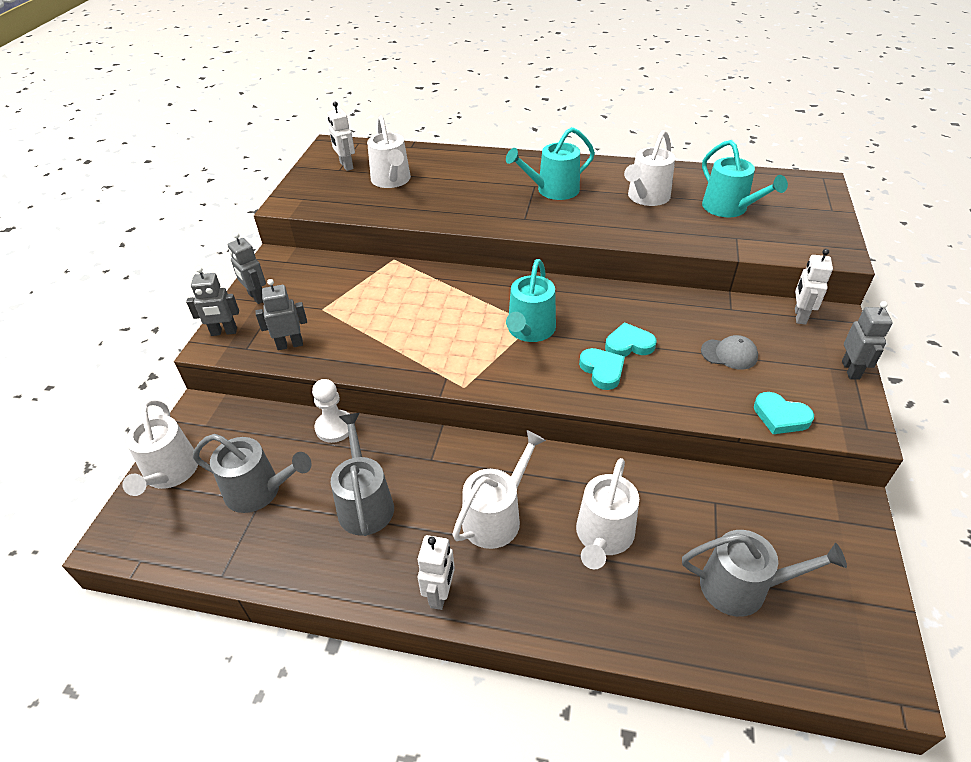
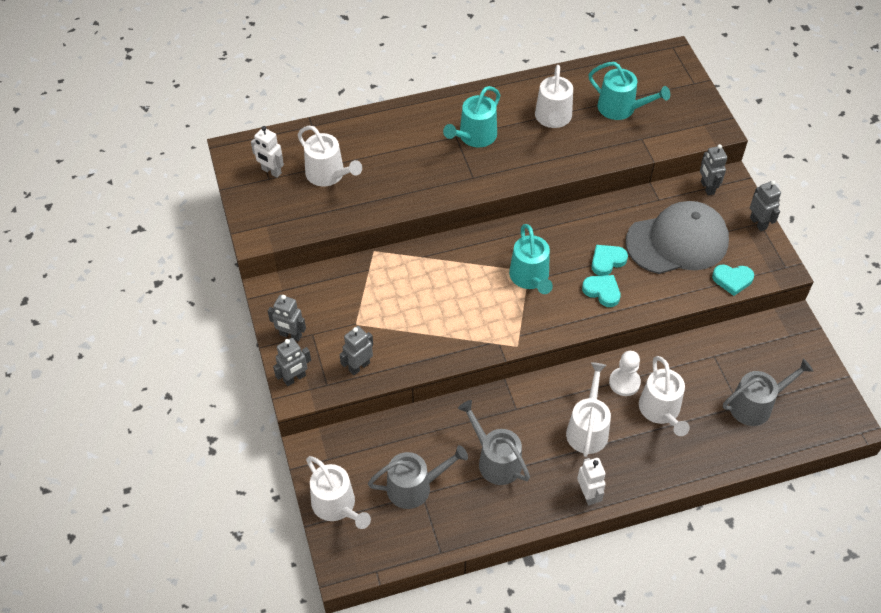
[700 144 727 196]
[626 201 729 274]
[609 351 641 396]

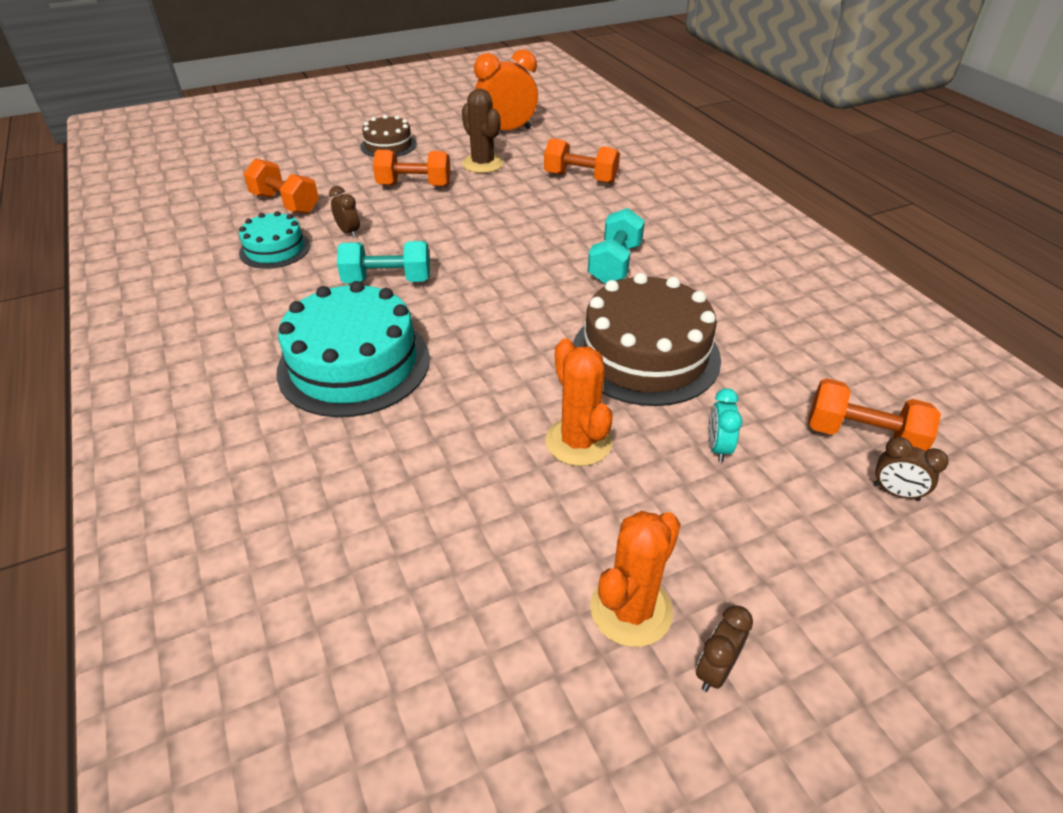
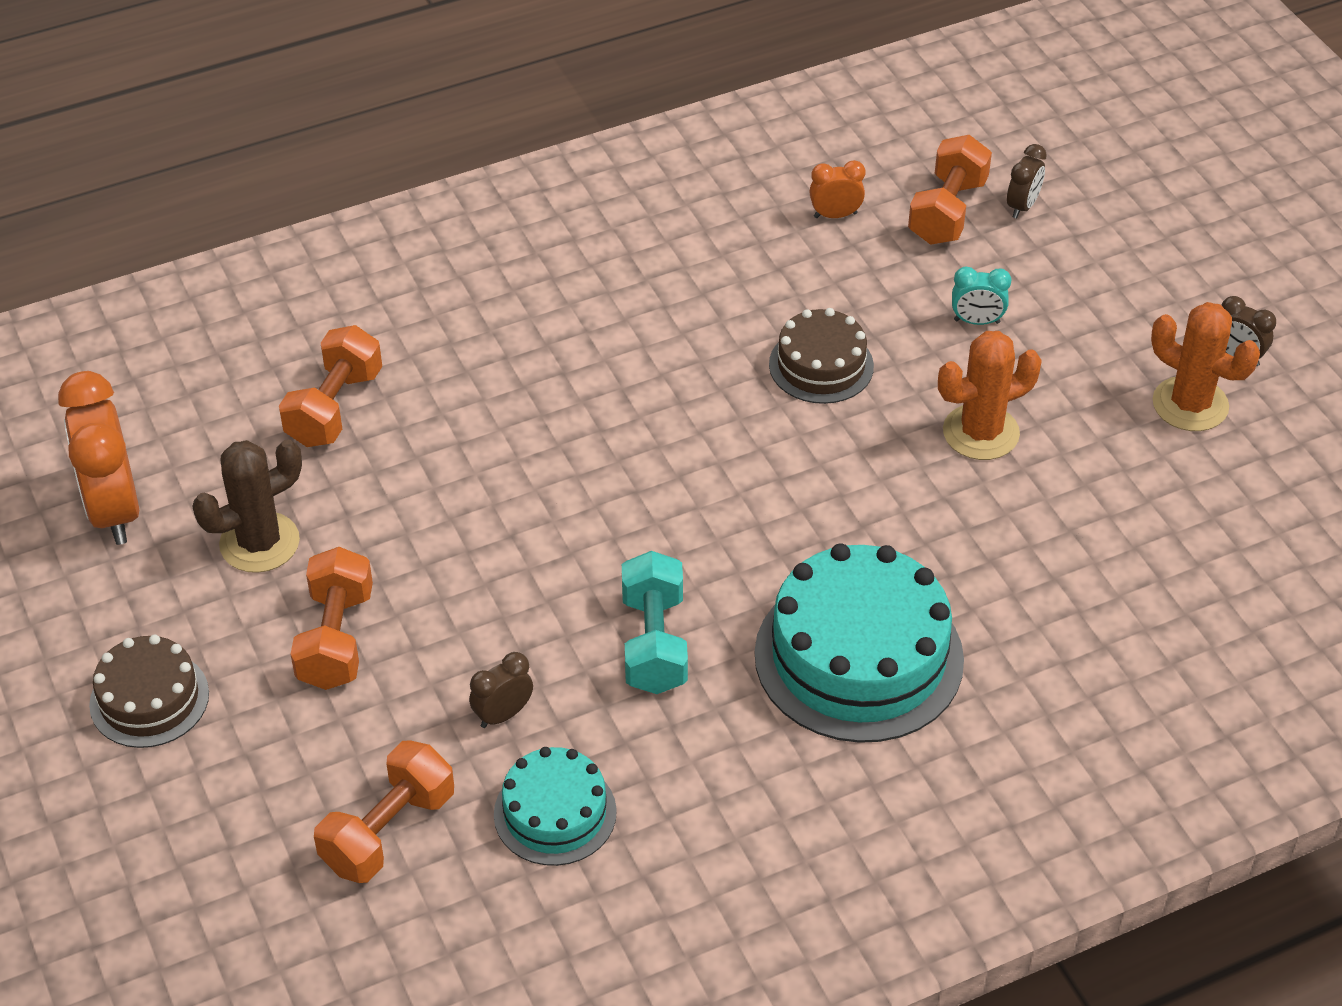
[588 208 645 284] (first image)
[769 308 874 404]
[809 160 865 218]

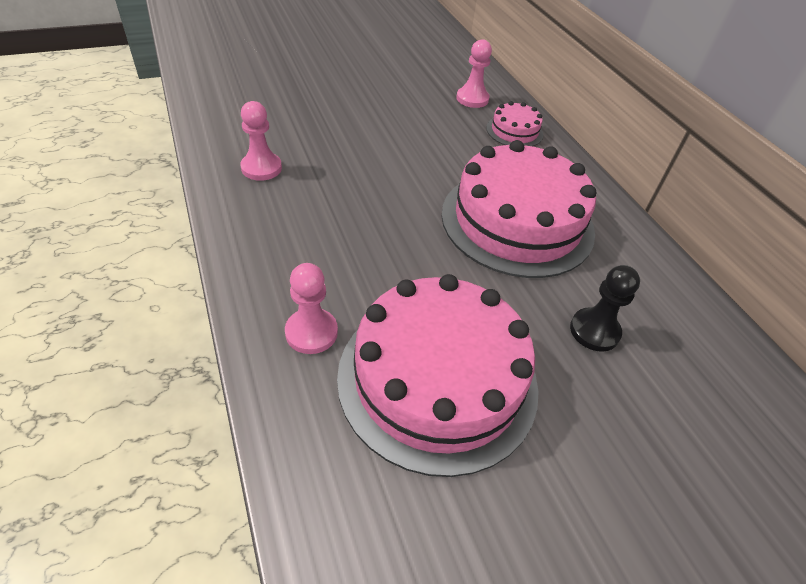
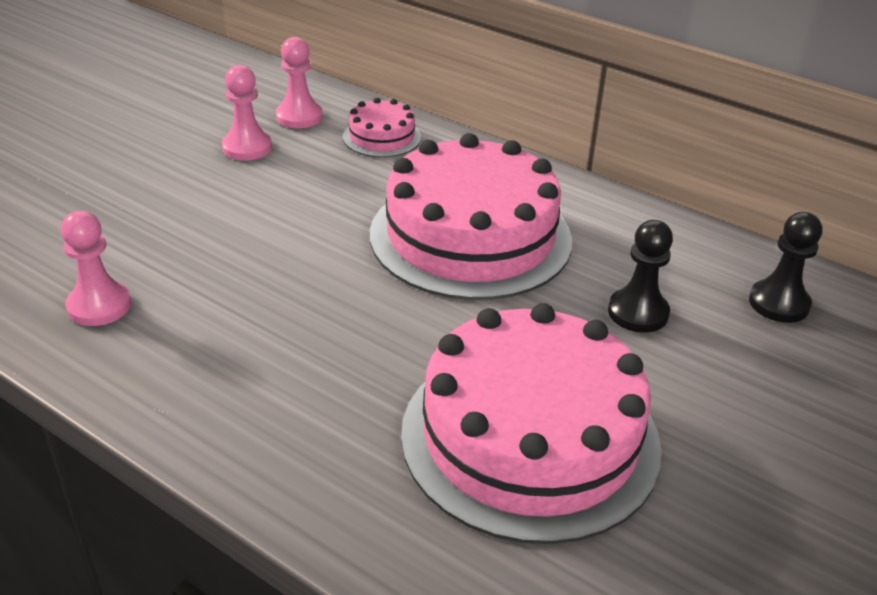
[222 65 272 161]
[749 212 822 323]

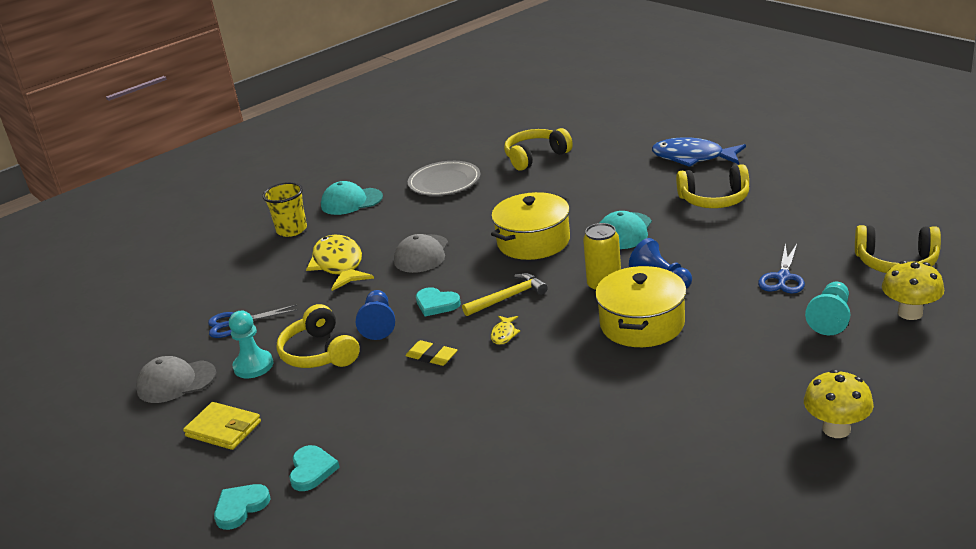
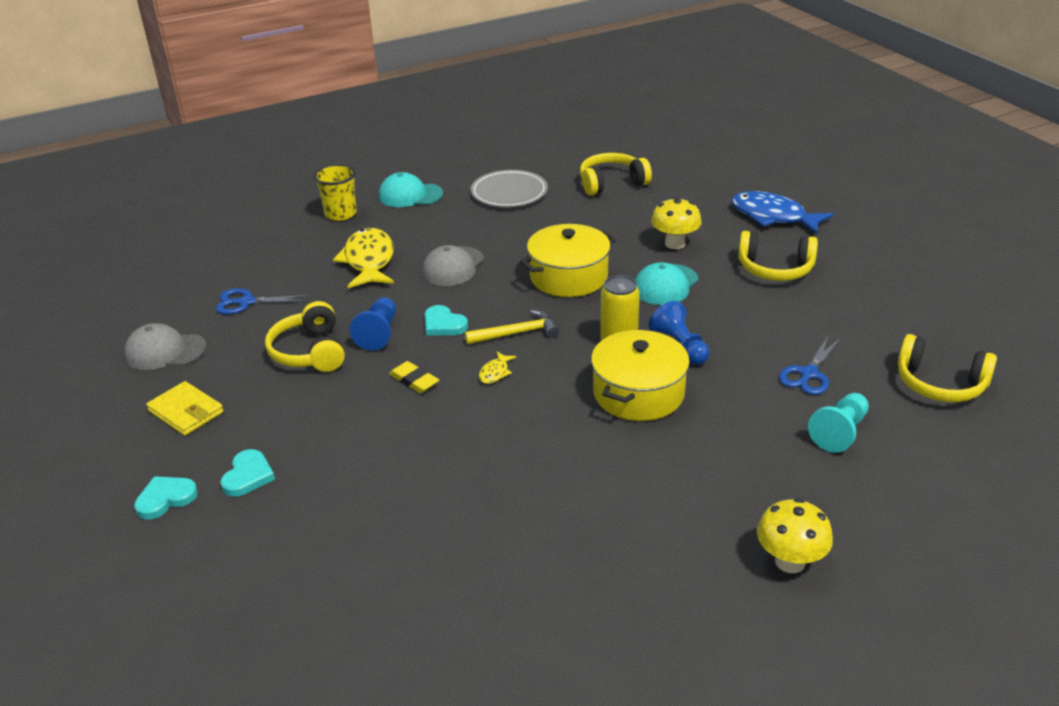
[651 197 702 249]
[229 311 273 378] (first image)

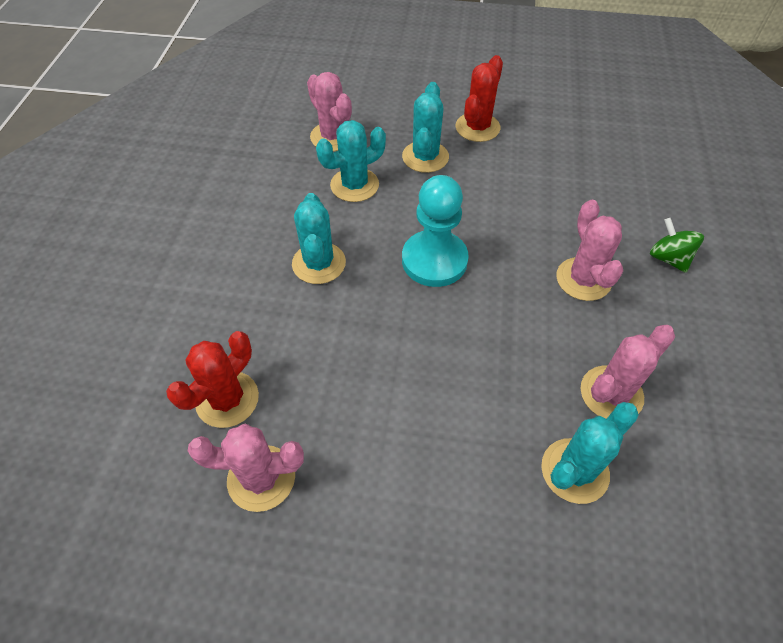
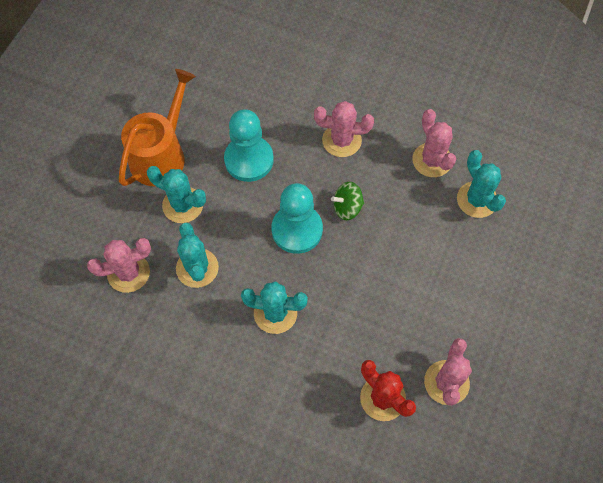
[119 69 196 186]
[331 182 364 220]
[224 109 274 182]

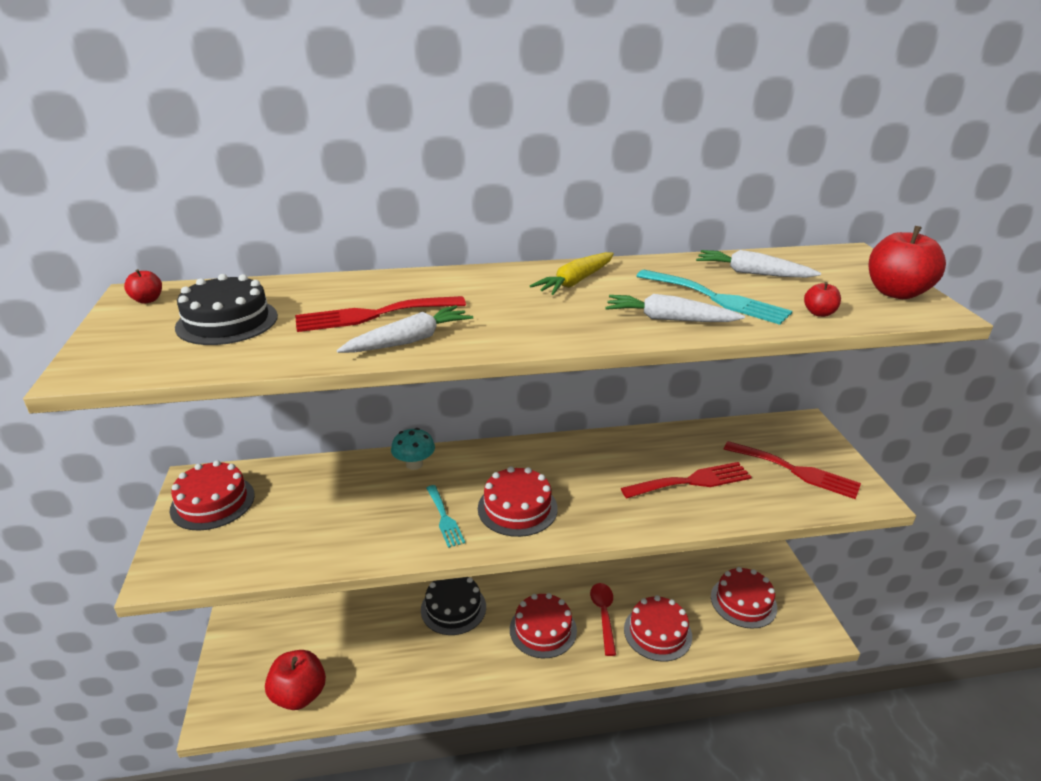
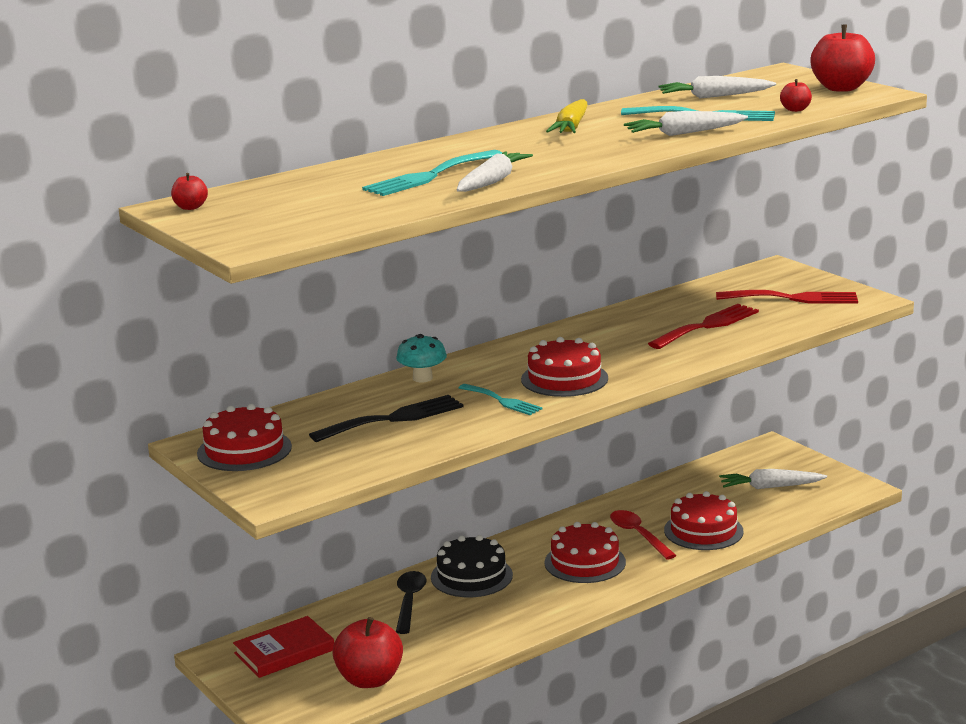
[175 274 278 345] (first image)
[362 150 503 196]
[719 469 827 489]
[309 395 463 442]
[396 571 427 634]
[233 616 334 678]

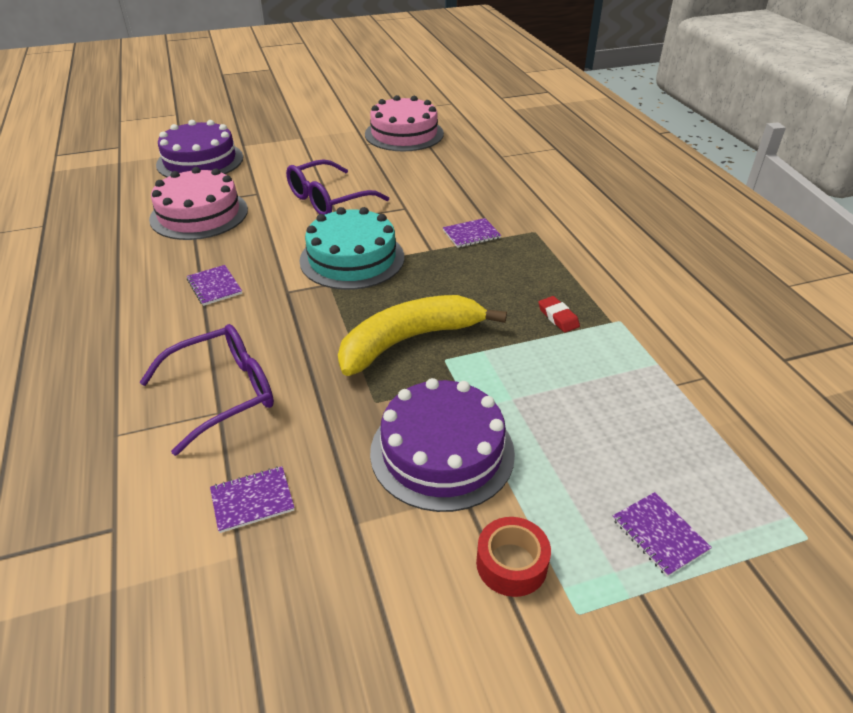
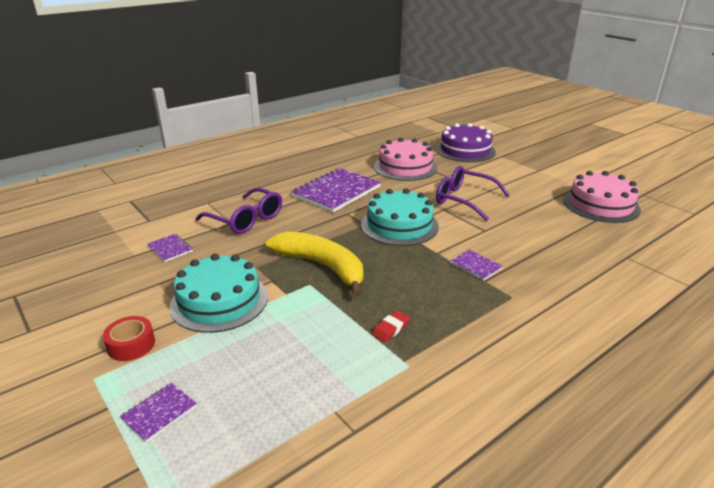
[291 168 381 212]
[170 254 268 333]

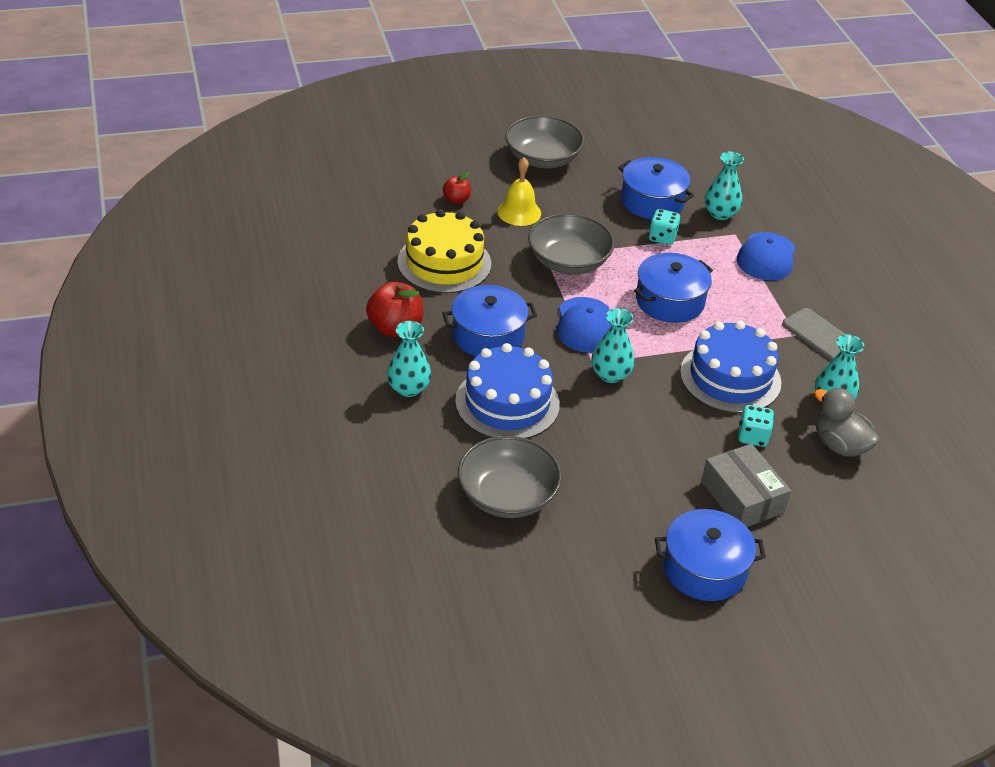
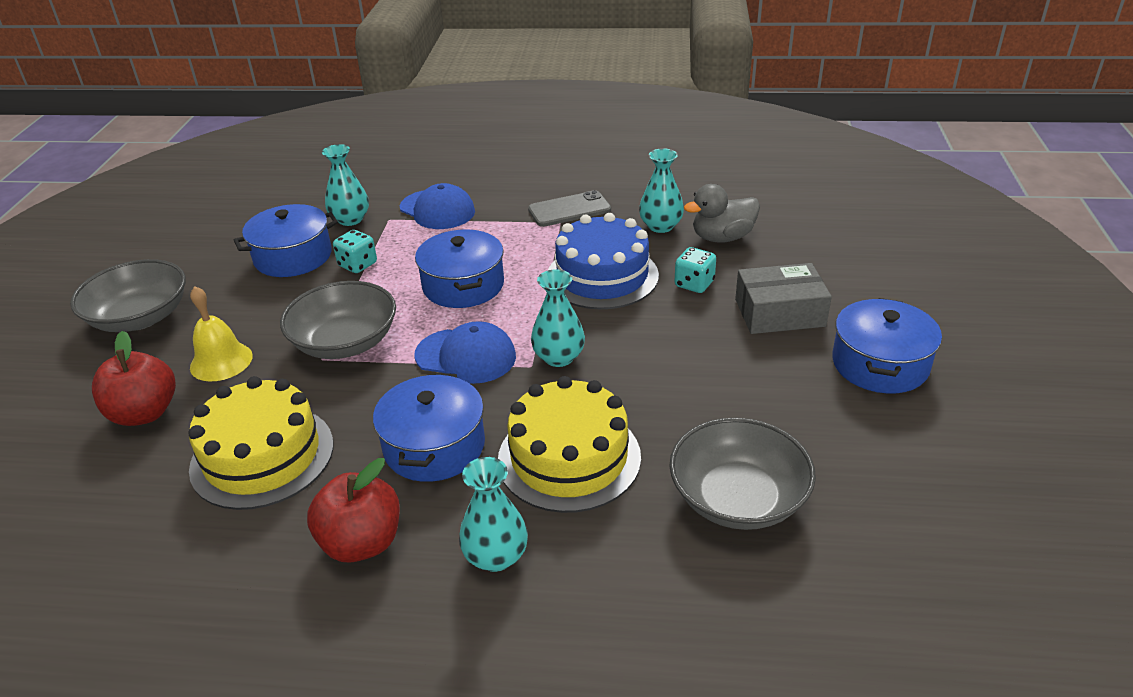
[92 331 176 426]
[498 376 641 513]

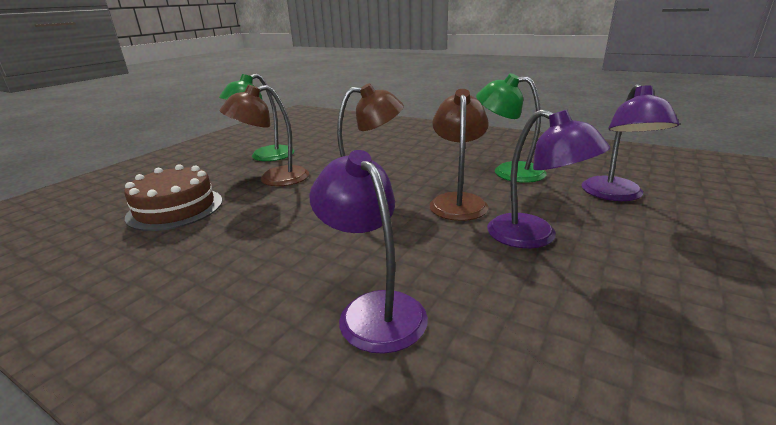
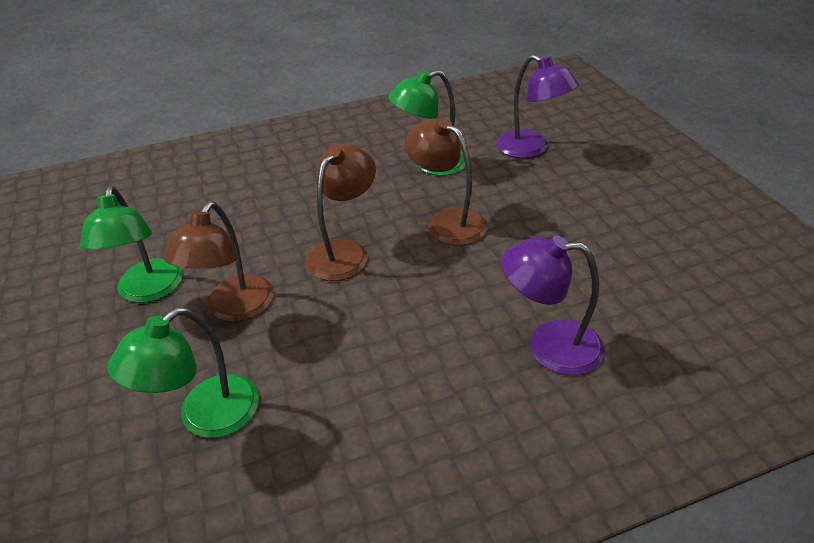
[487 109 610 249] (first image)
[107 307 259 438]

